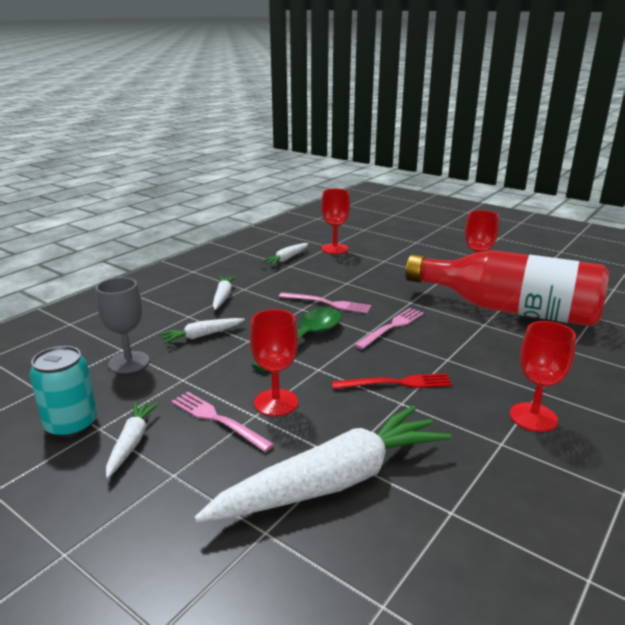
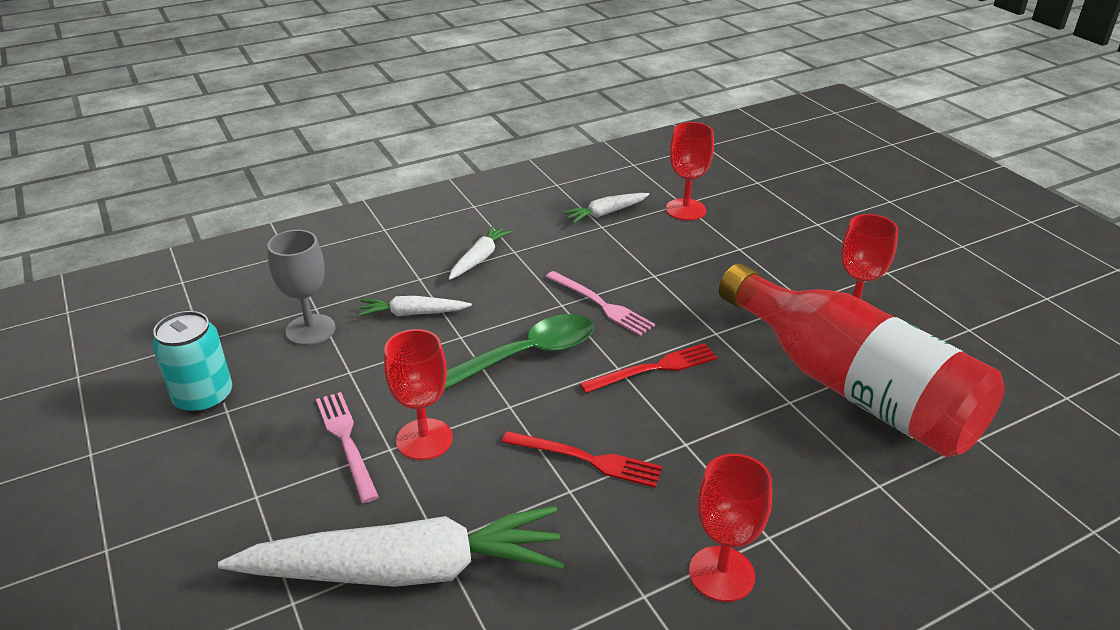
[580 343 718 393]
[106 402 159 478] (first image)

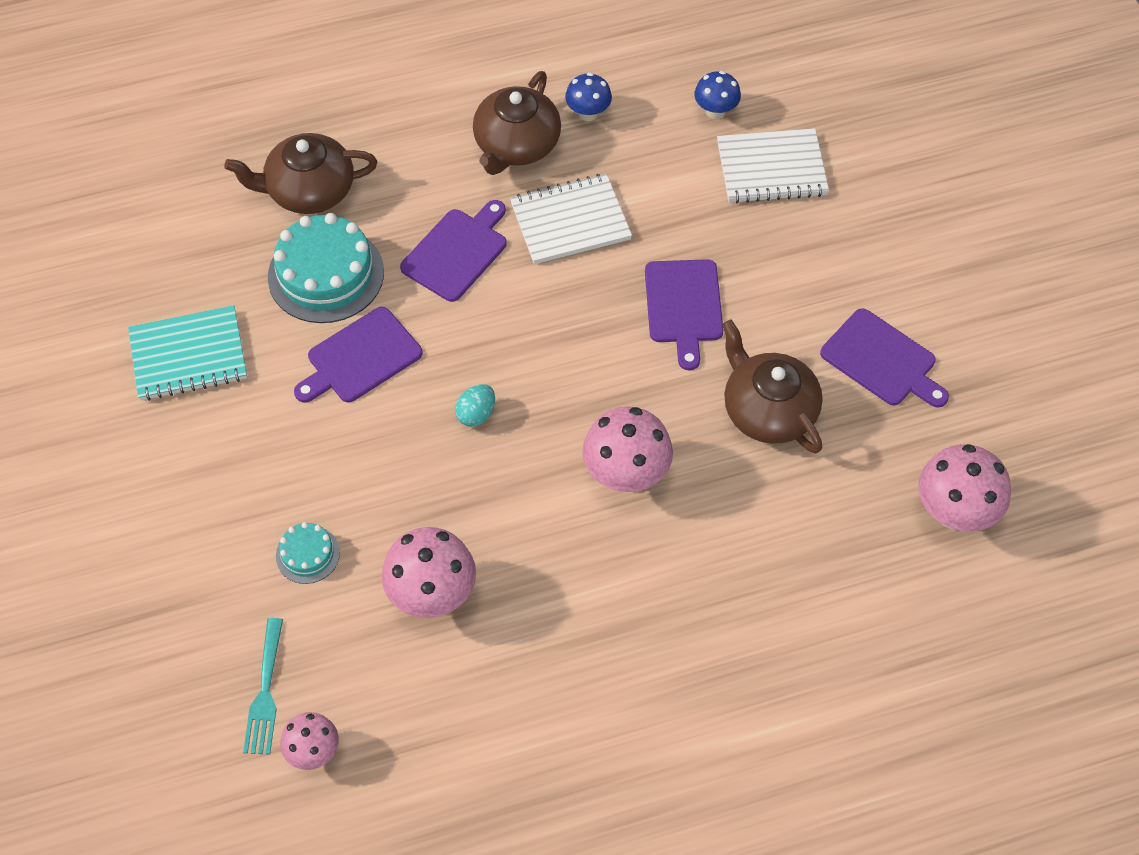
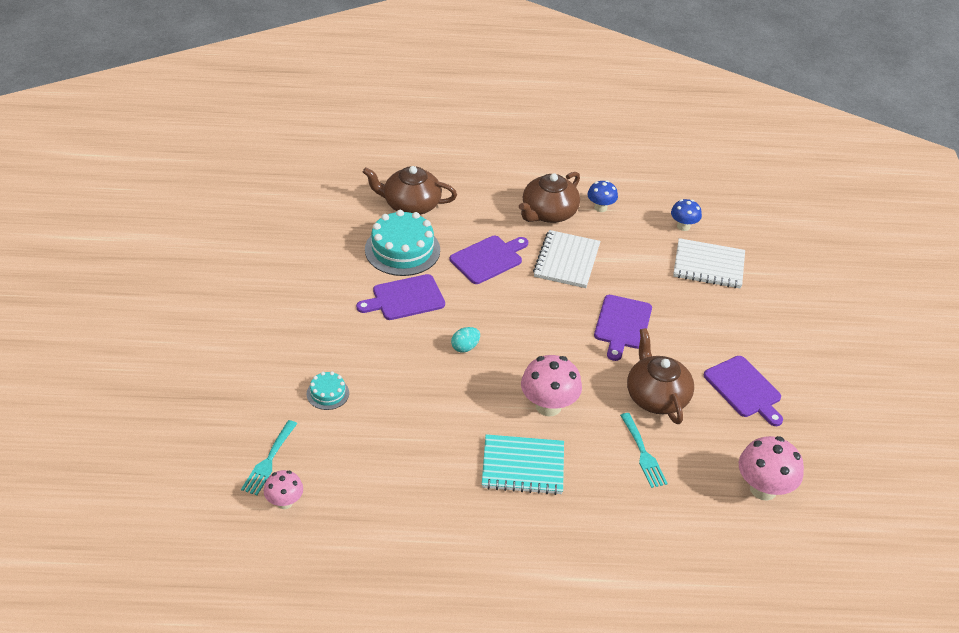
[533 230 601 288]
[482 434 564 495]
[382 527 476 618] (first image)
[620 413 668 488]

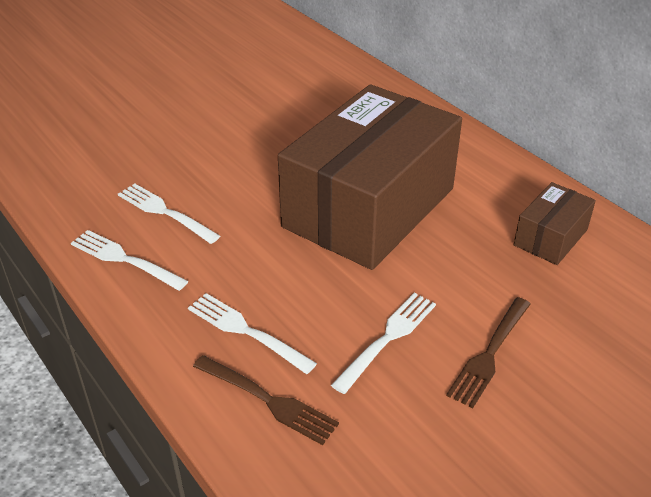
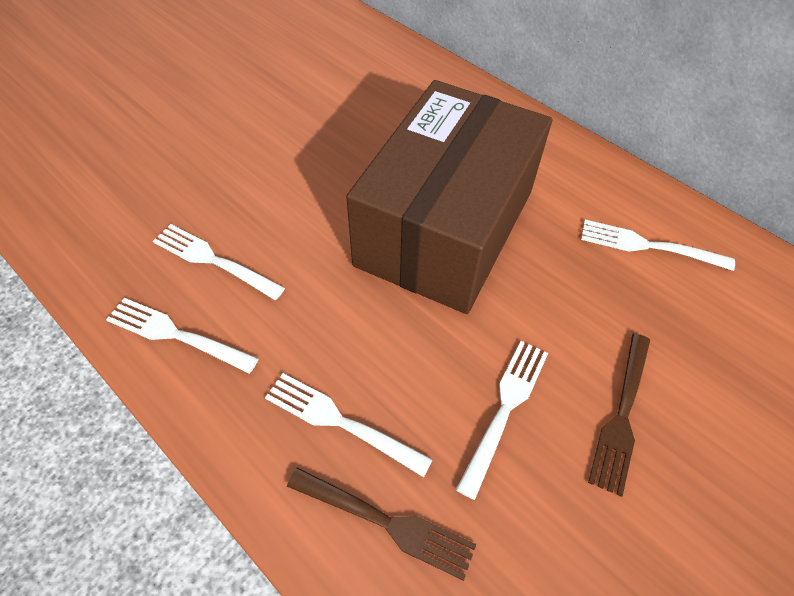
[581 220 735 271]

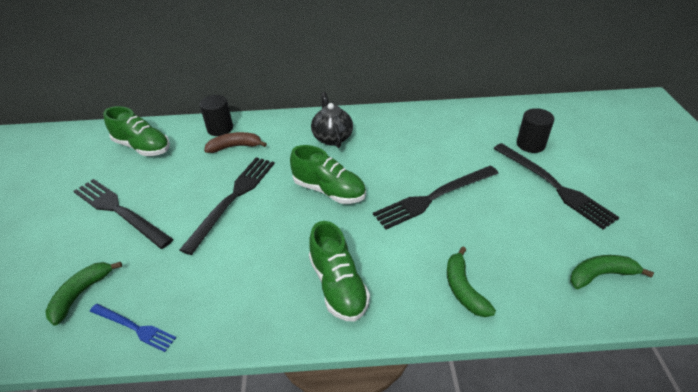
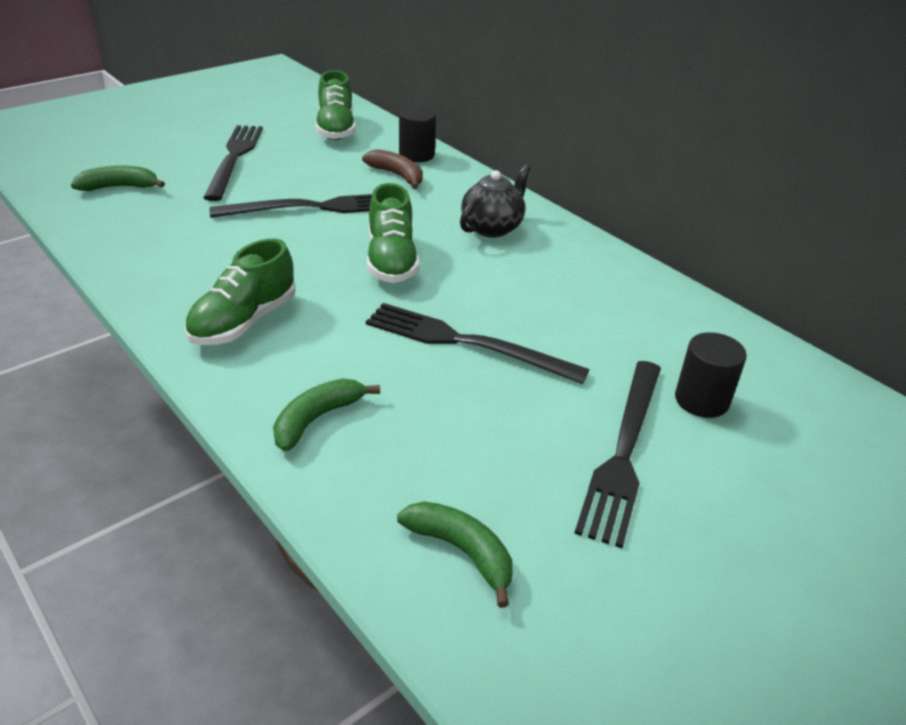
[90 304 176 352] (first image)

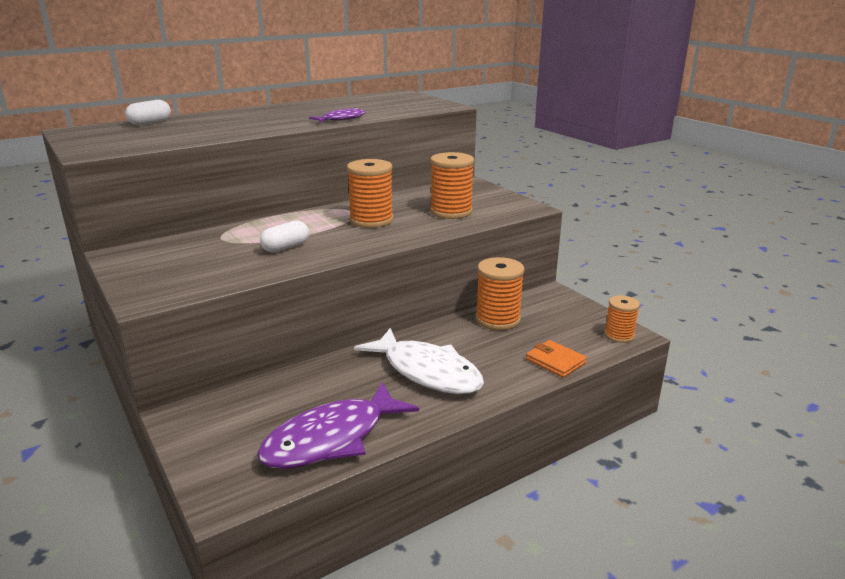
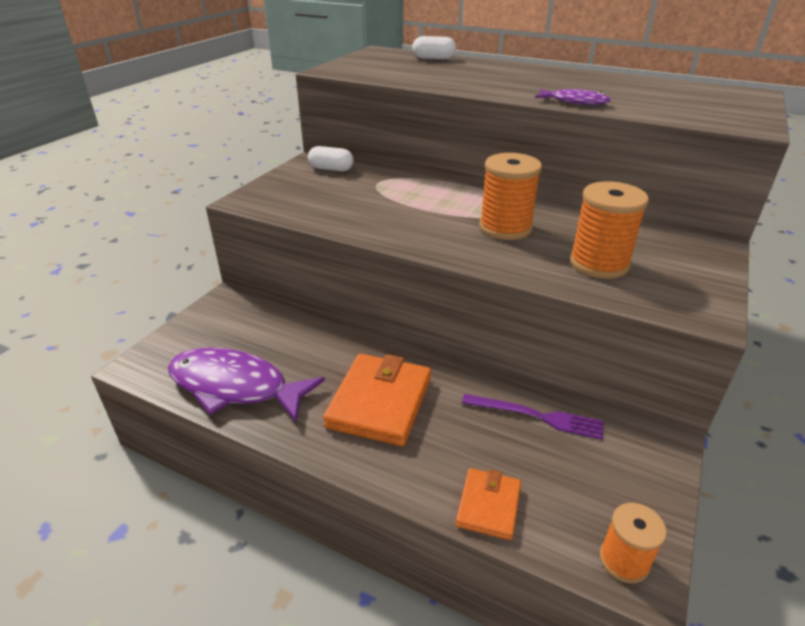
[308 146 354 171]
[462 394 604 440]
[323 354 431 446]

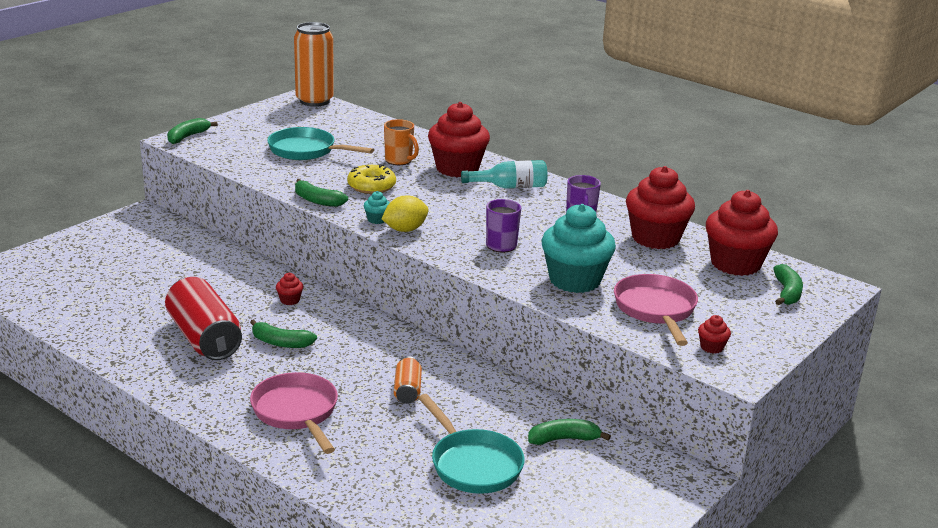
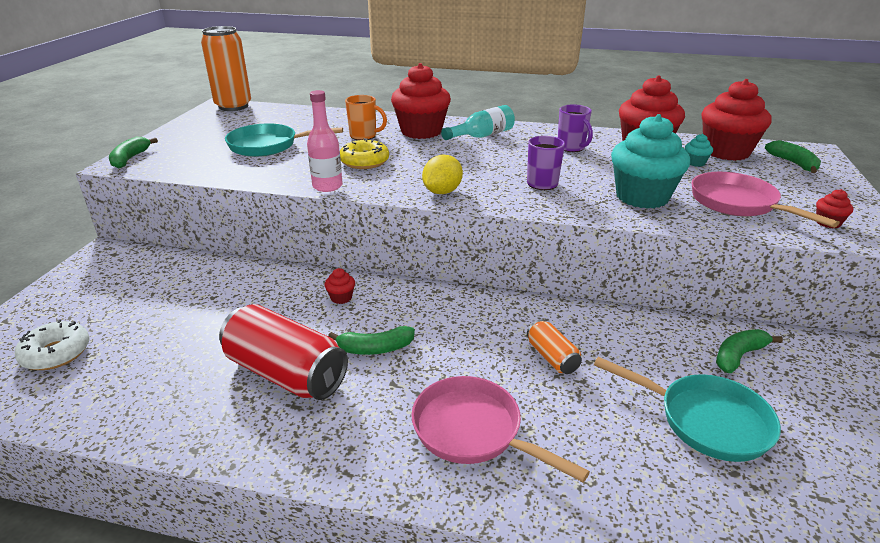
[307 90 343 192]
[685 134 713 167]
[15 319 89 370]

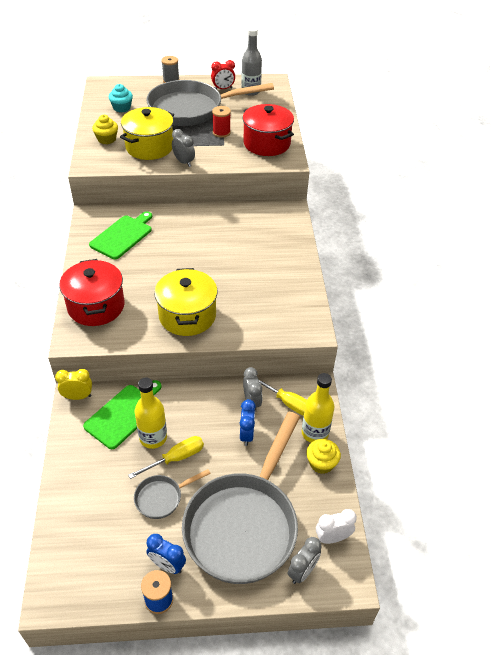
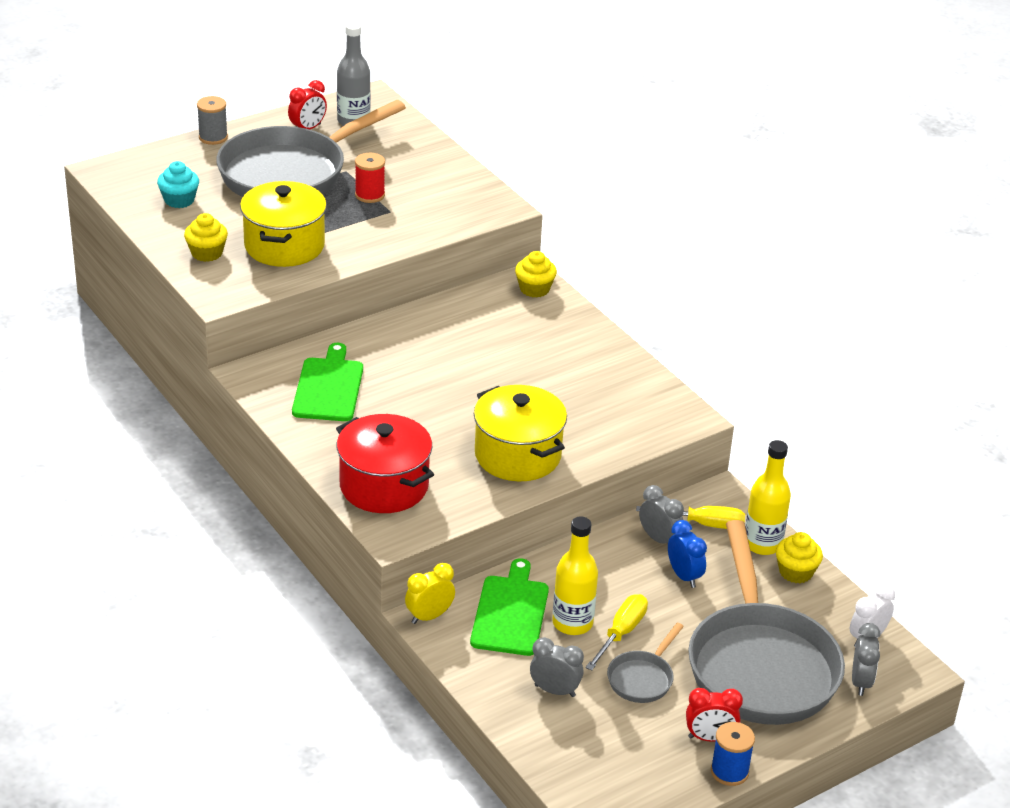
[243 104 294 156] (first image)
[530 637 584 697]
[686 688 743 742]
[515 251 557 298]

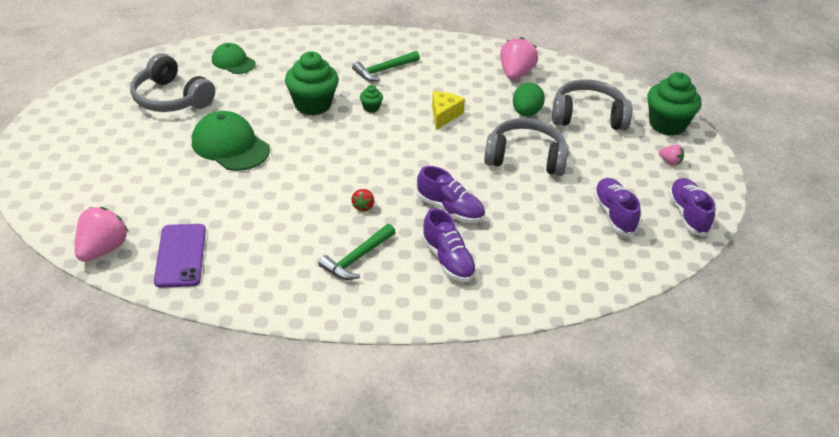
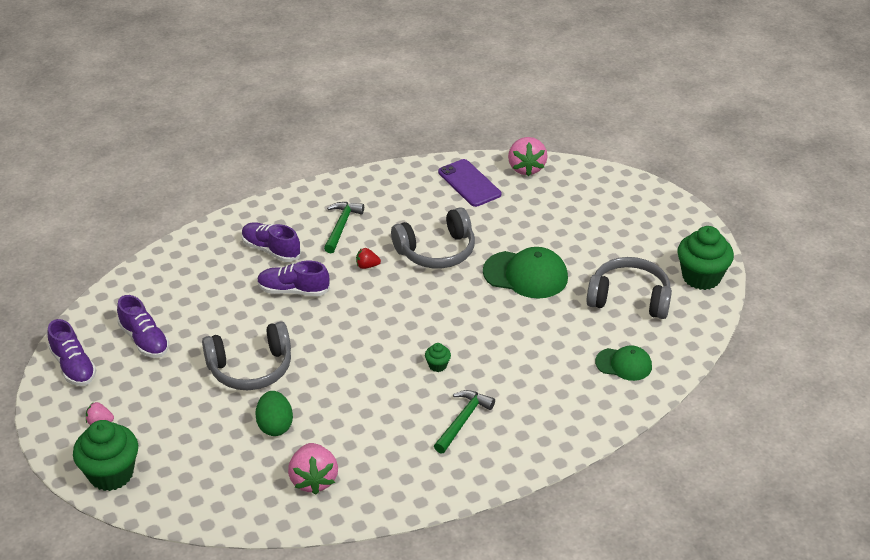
[677 226 734 290]
[391 207 475 268]
[432 91 465 130] (first image)
[356 248 381 269]

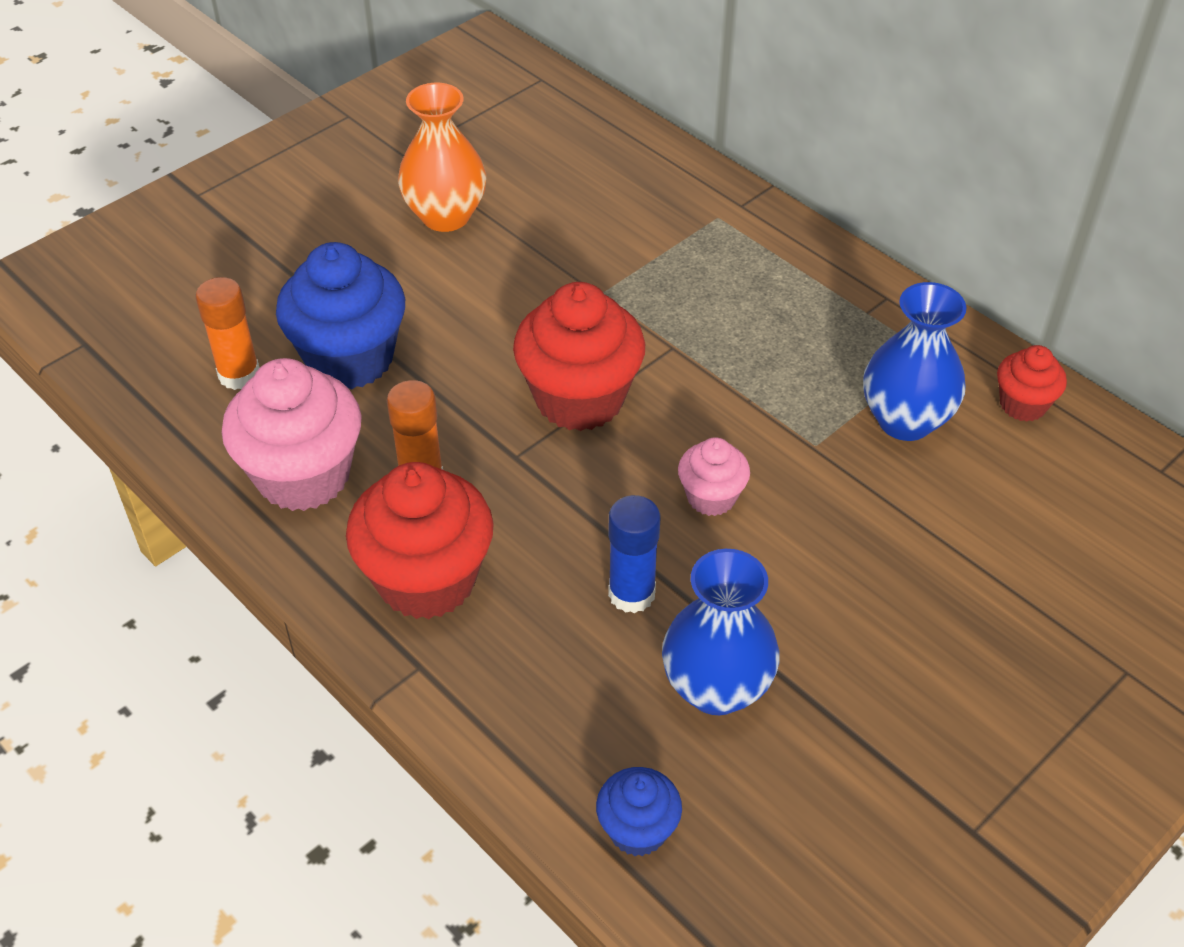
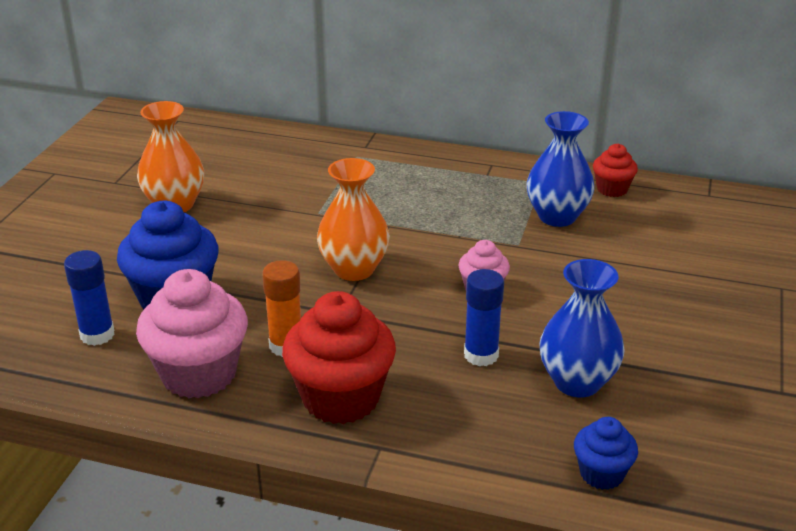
[64 250 115 346]
[317 158 390 281]

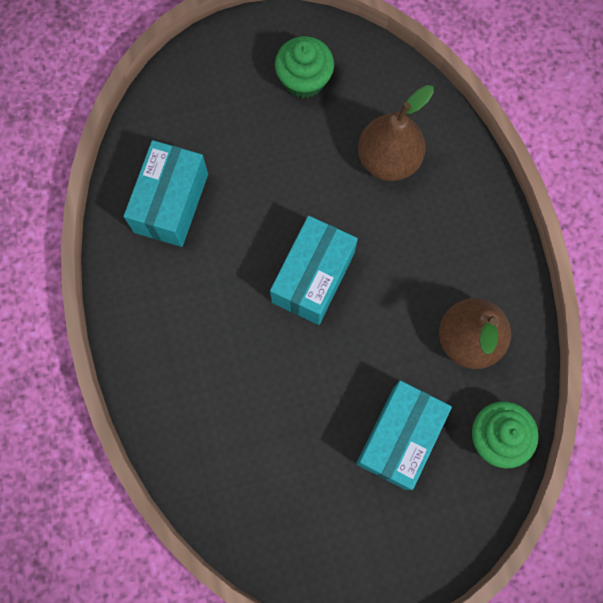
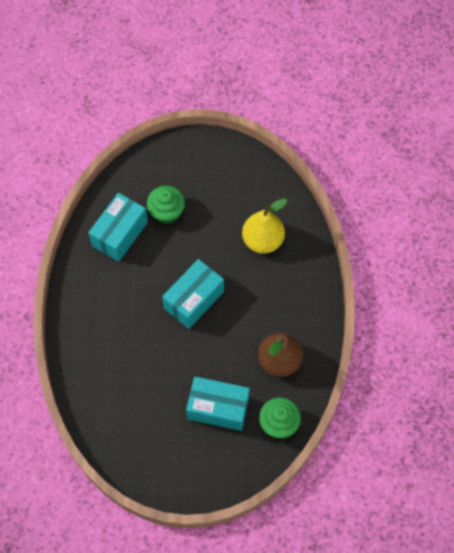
[147 186 185 224]
[242 198 288 254]
[186 376 250 431]

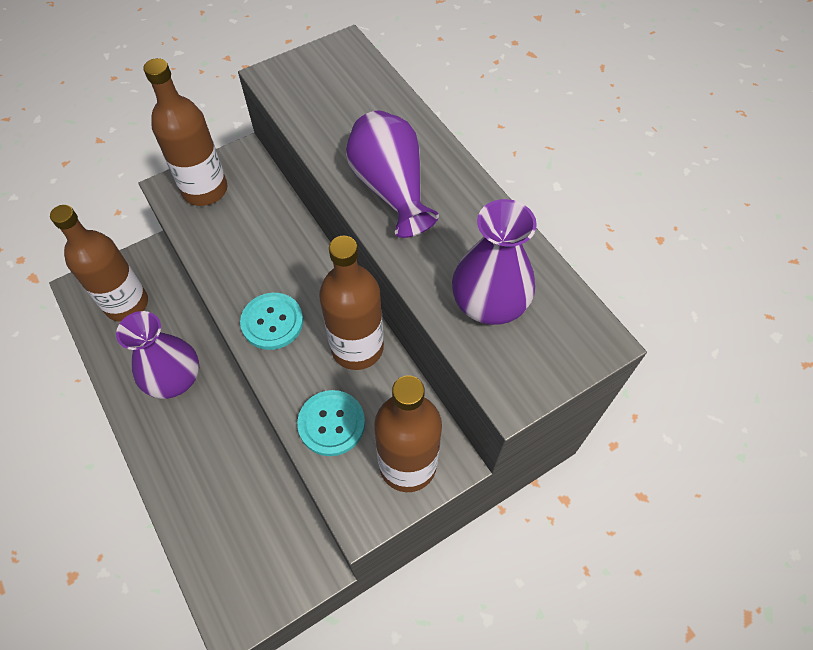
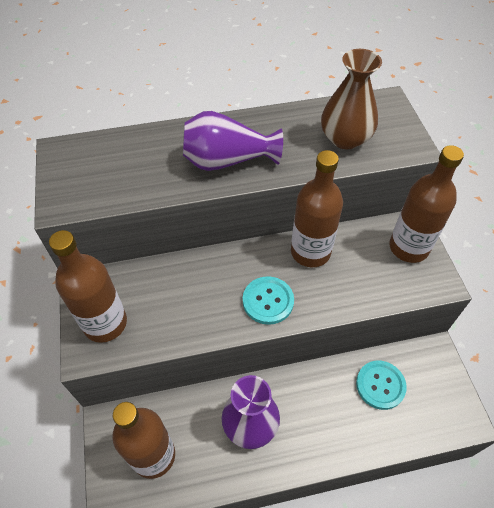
[321 49 382 149]
[356 361 407 410]

